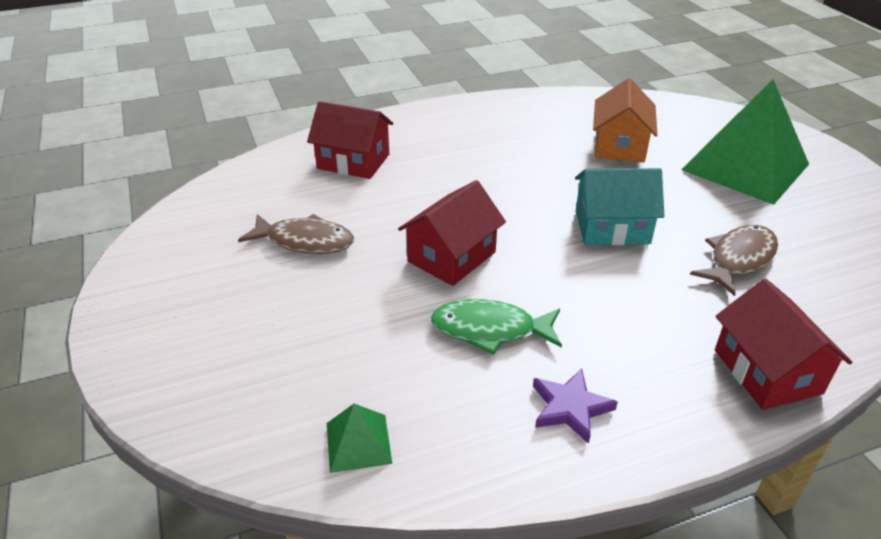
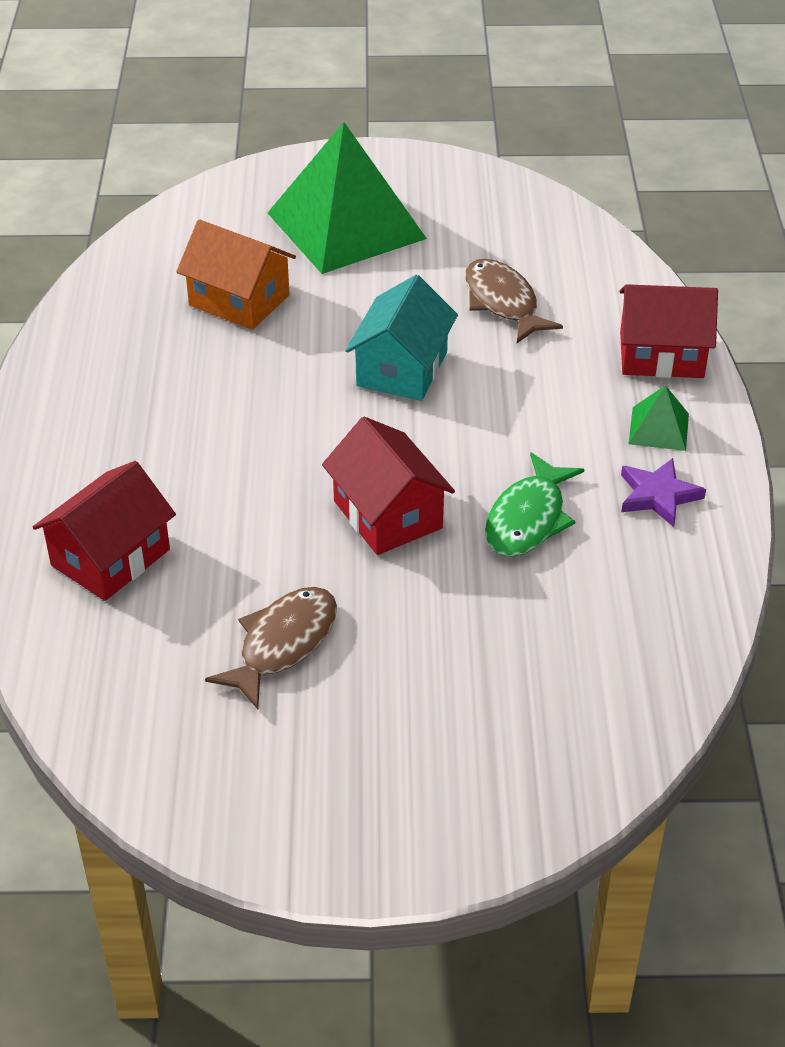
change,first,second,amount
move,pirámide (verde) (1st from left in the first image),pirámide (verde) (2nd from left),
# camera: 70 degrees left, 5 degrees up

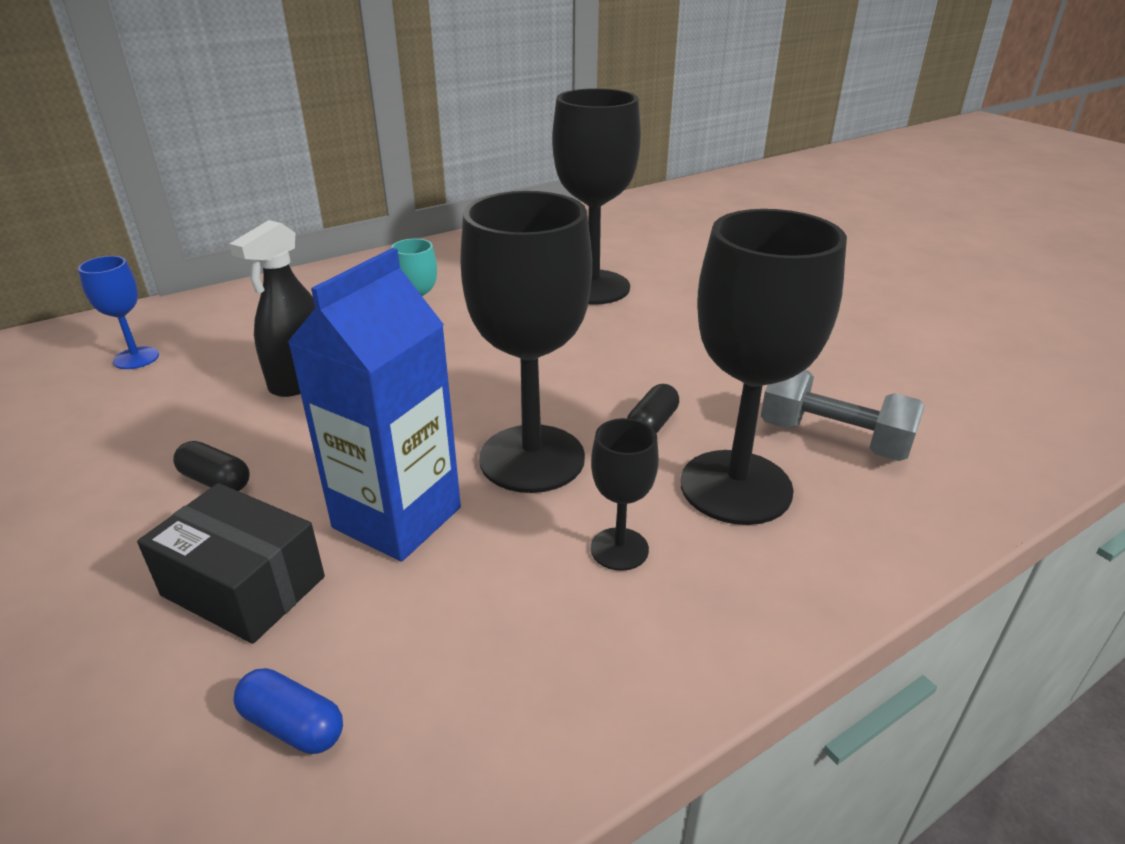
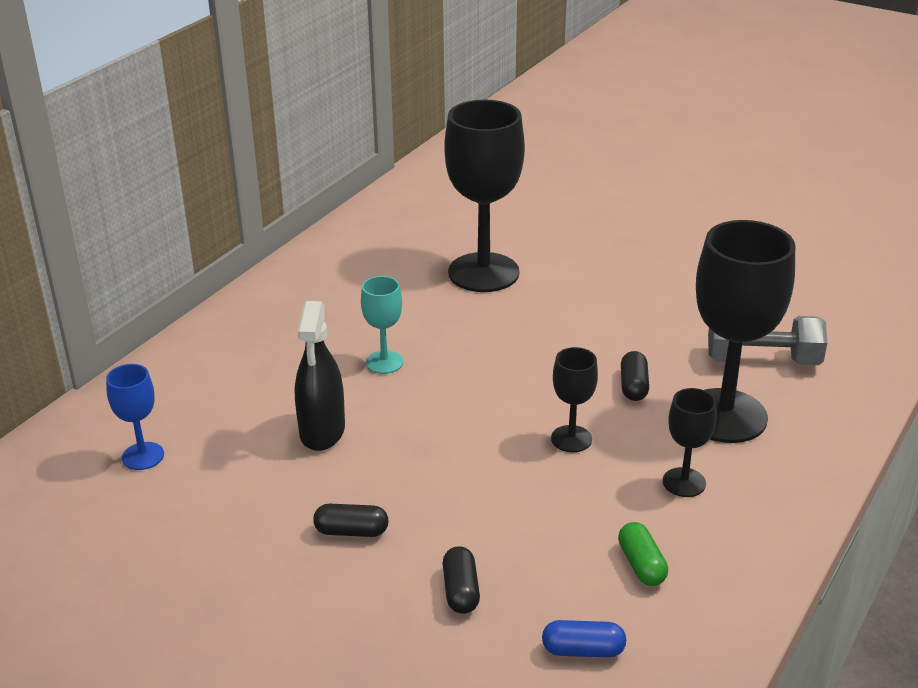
change,first,second,amount
resize,copa (negro) (1st from left in the first image),copa (negro) (2nd from left),x0.48
delete,cartón de leche (azul),,
replace,caja (negro),cápsula (negro) (2nd from left),
insert,,cápsula (verde),
# camera: 25 degrees left, 0 degrees up

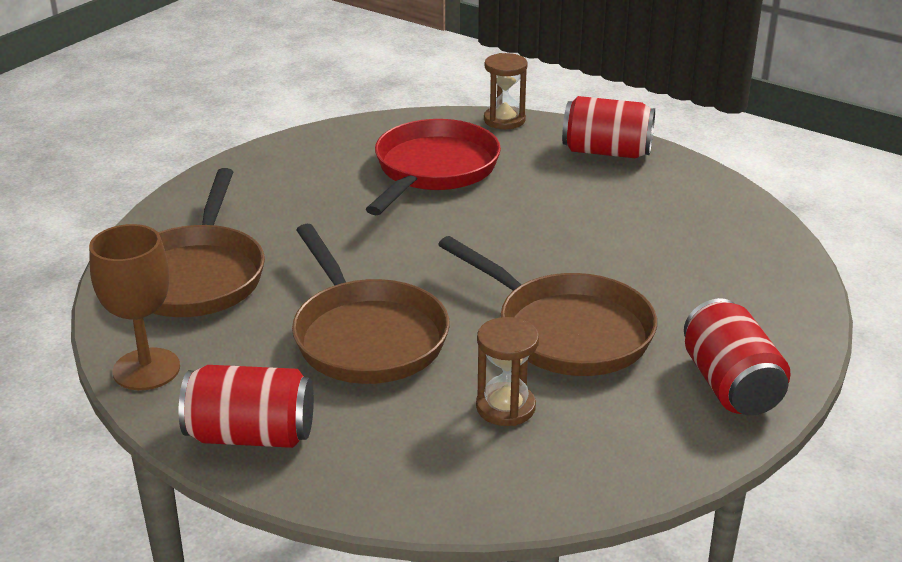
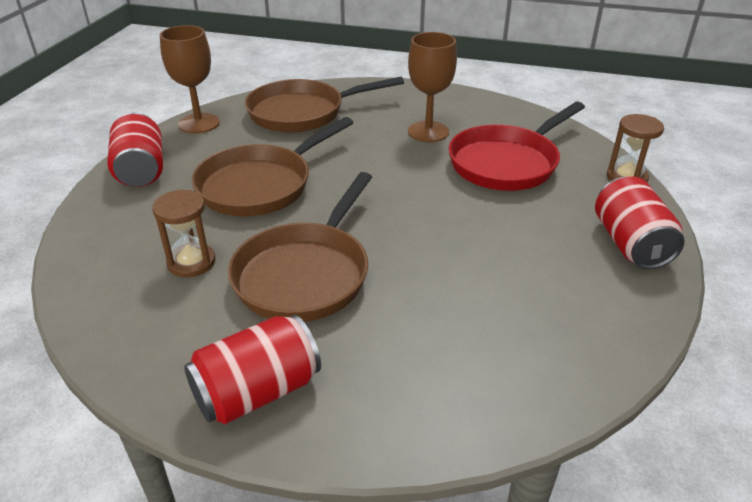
change,first,second,amount
rotate,sartén (rojo),,135 degrees clockwise
insert,,copa (marrón) (2nd from left),
# camera: 70 degrees right, 5 degrees up

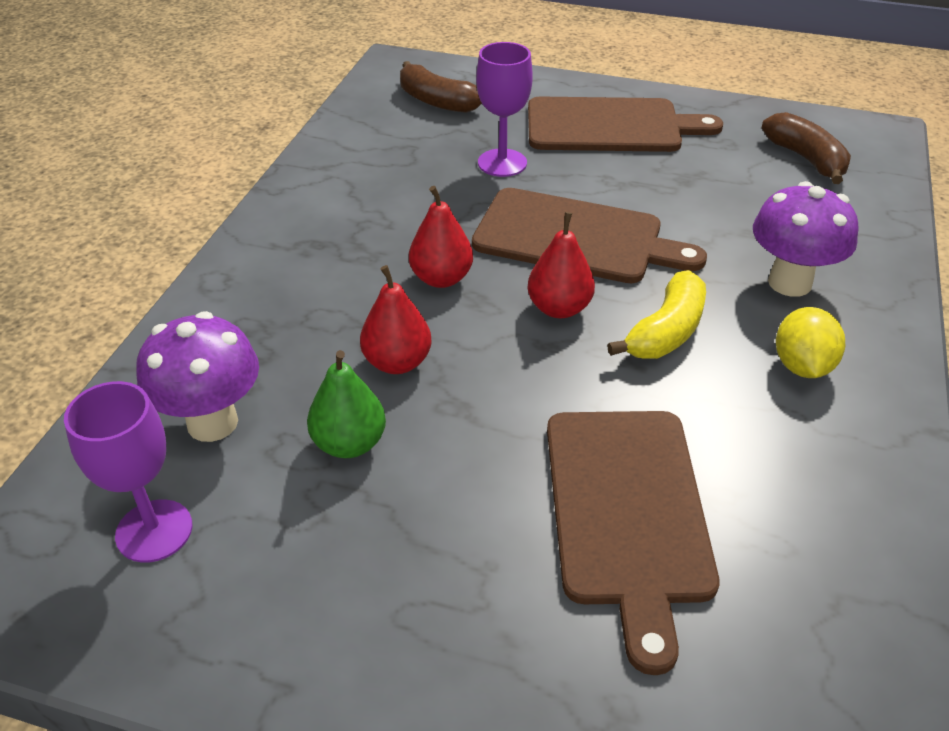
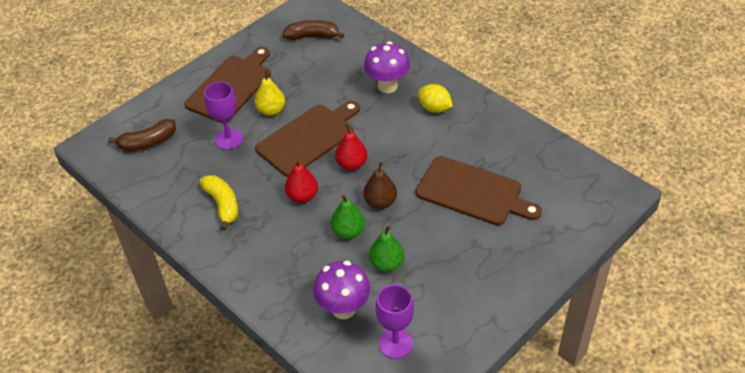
change,first,second,amount
recolor,pera (rojo) (1st from left),pera (verde) (1st from left),
move,plátano (amarillo),,
insert,,pera (amarillo),
insert,,pera (marrón),
# camera: 60 degrees left, 5 degrees up

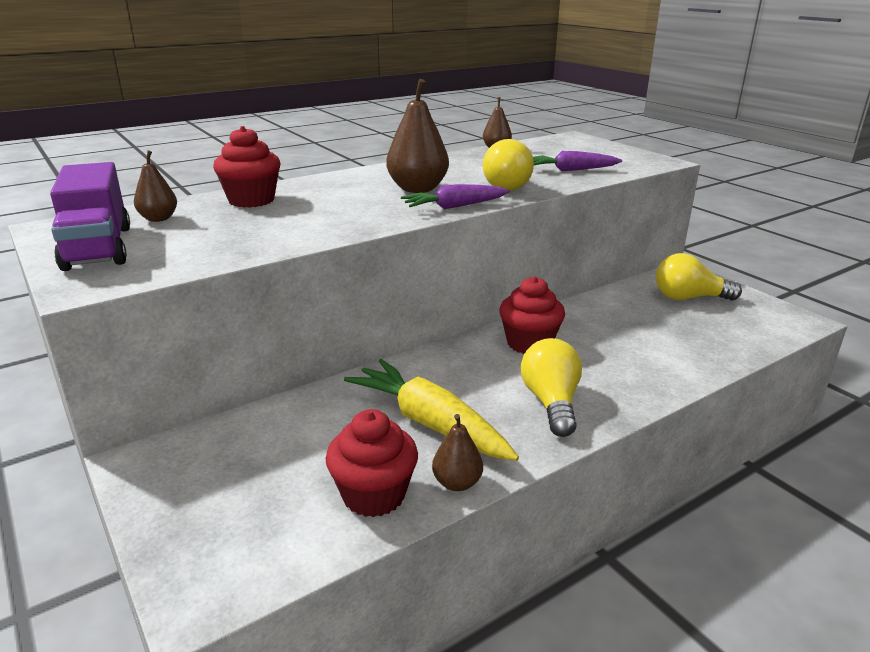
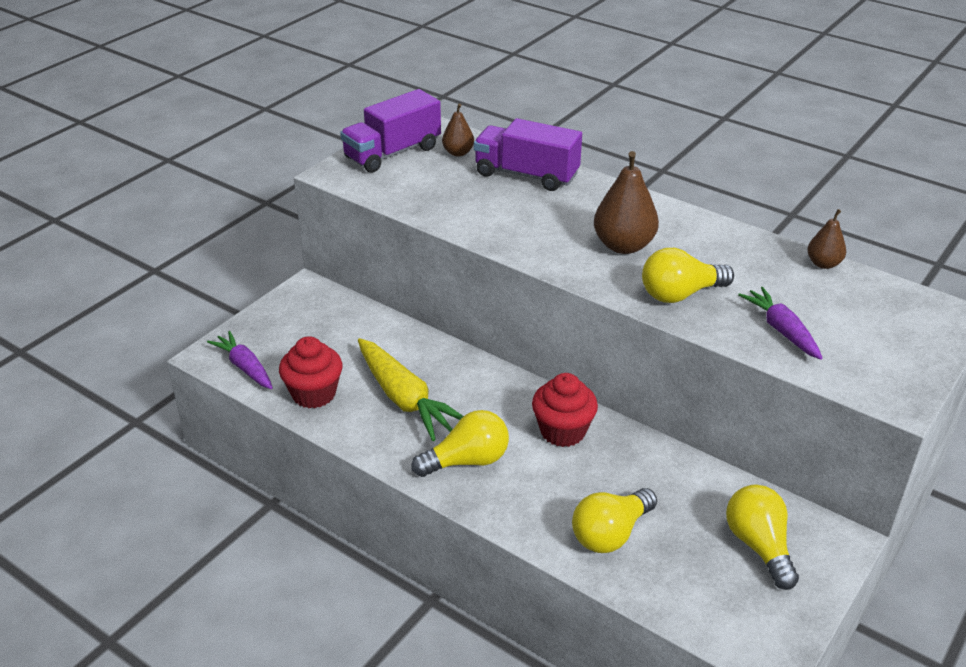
change,first,second,amount
replace,magdalena (rojo) (1st from left),camión (morado) (2nd from left),
move,zanahoria (morado) (1st from left),,
rotate,zanahoria (amarillo),,120 degrees clockwise
delete,pera (marrón) (3rd from left),,
insert,,bombilla (amarillo) (2nd from left),
# camera: 70 degrees right, 10 degrees up

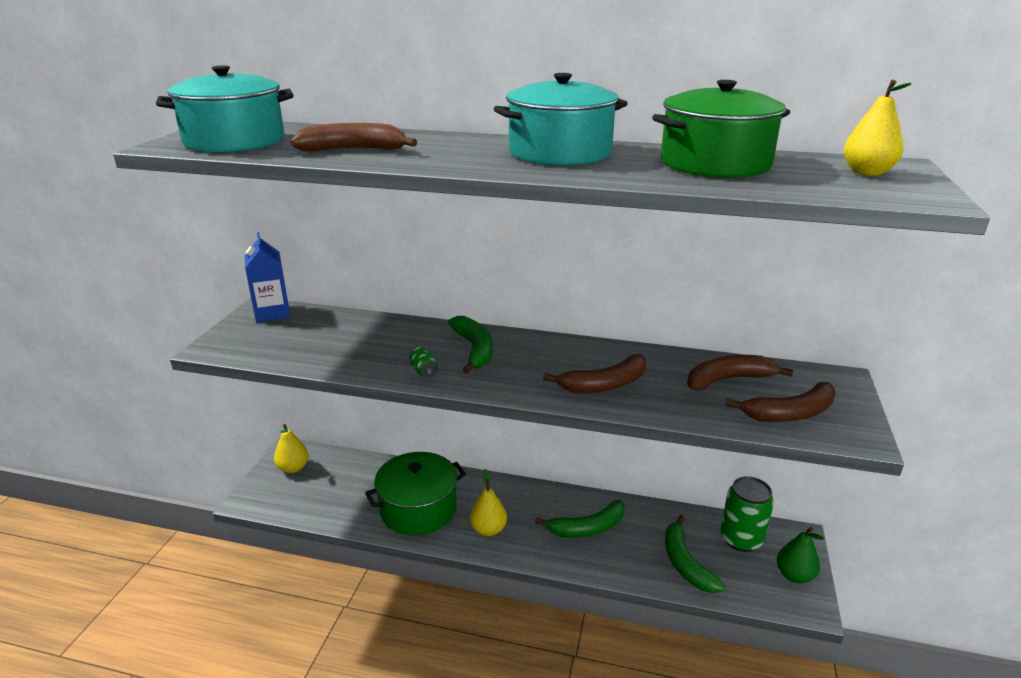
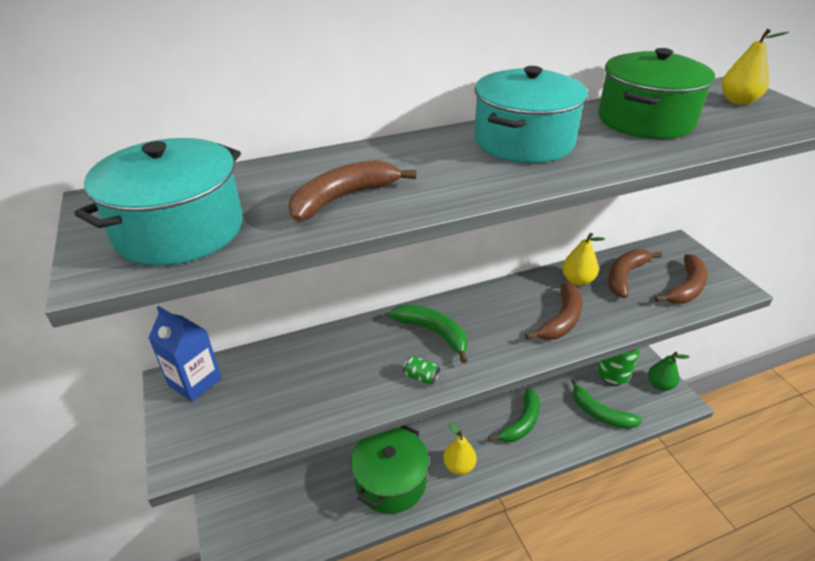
change,first,second,amount
move,pera (amarillo) (1st from left in the first image),pera (amarillo) (2nd from left),
# camera: 35 degrees left, 10 degrees up

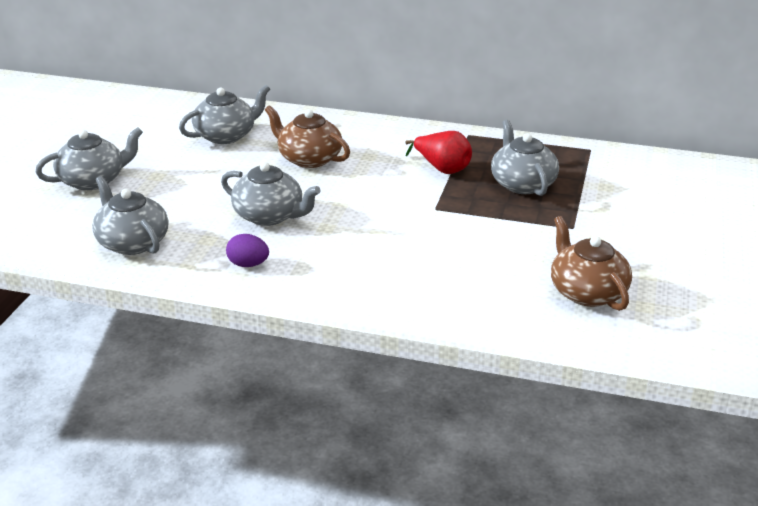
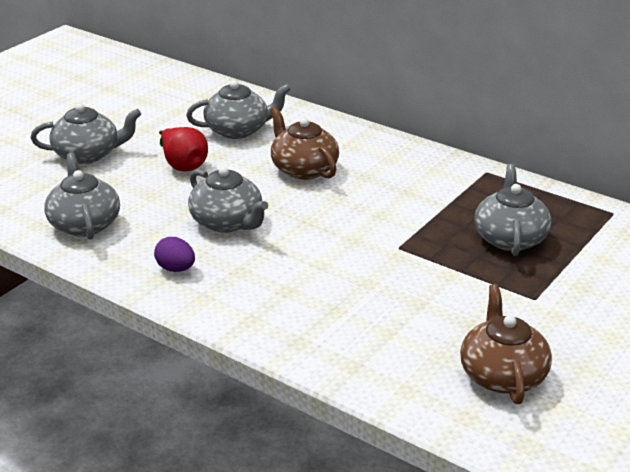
change,first,second,amount
move,pera (rojo),,
# camera: 20 degrees right, 0 degrees up

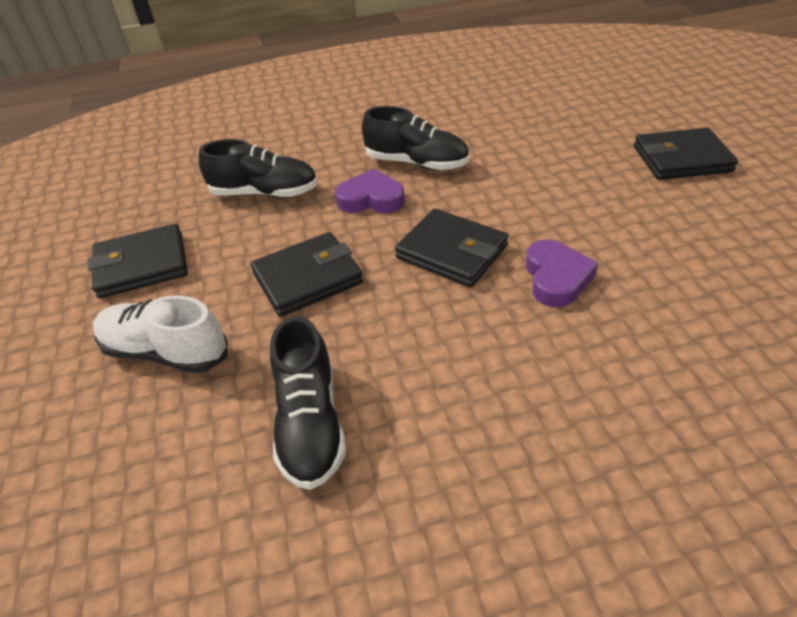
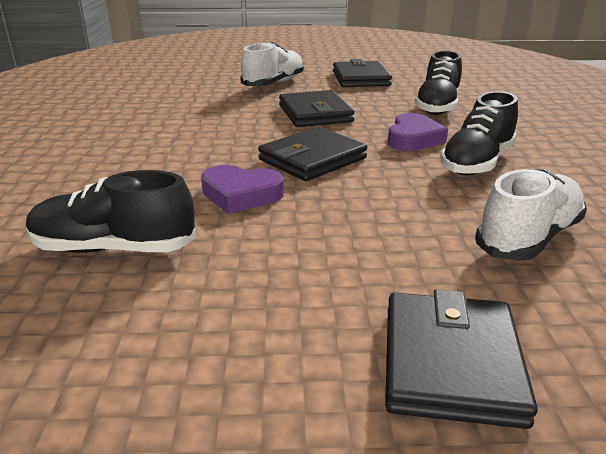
change,first,second,amount
move,zapato (negro) (2nd from left in the first image),zapato (negro) (1st from left),
insert,,zapato (blanco) (2nd from left),
# camera: 100 degrees right, 15 degrees down

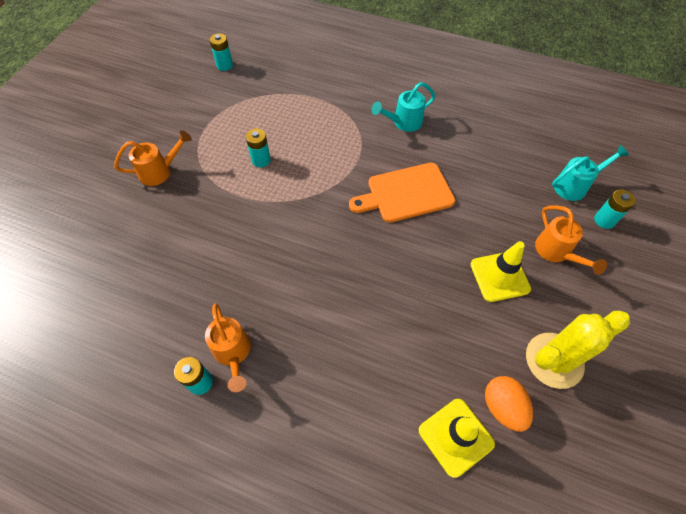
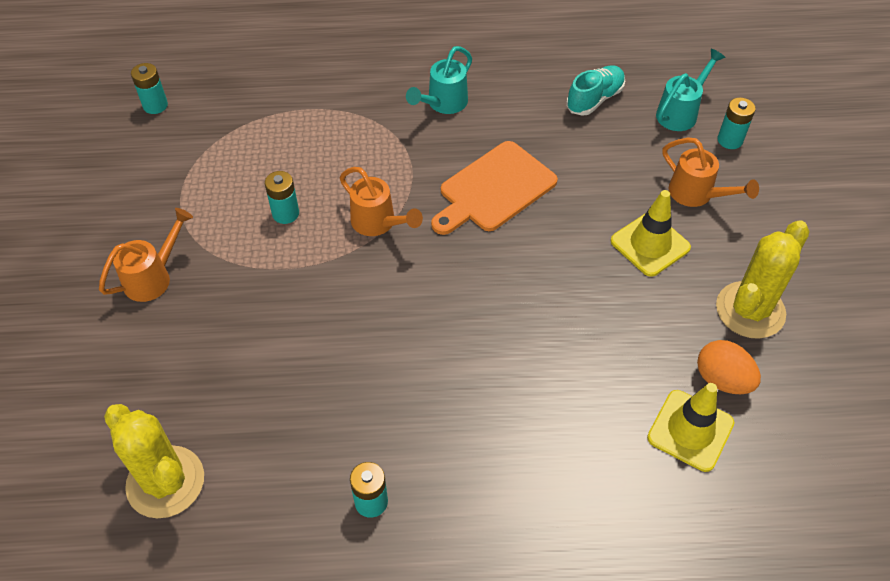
change,first,second,amount
move,regadera (naranja) (2nd from left),,
insert,,zapato (turquesa),
insert,,cactus (amarillo) (1st from left),
# camera: 25 degrees left, 5 degrees down

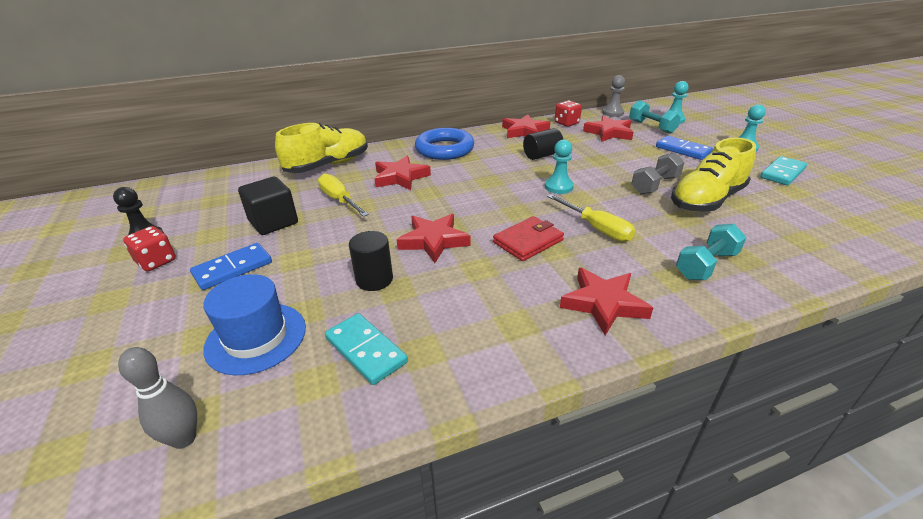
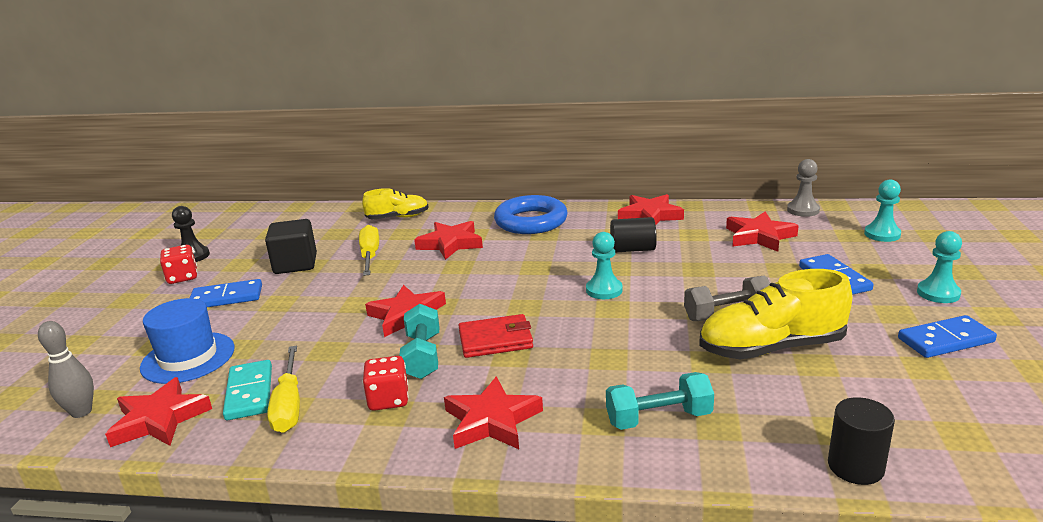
change,first,second,amount
move,mancuerna (turquesa) (1st from left),,
move,dado (rojo) (2nd from left),,
resize,zapato (amarillo) (1st from left),,x0.61
recolor,ficha de dominó (turquesa) (2nd from left),ficha de dominó (azul) (3rd from left),
move,destornillador (amarillo) (2nd from left in the first image),destornillador (amarillo) (1st from left),
move,cilindro (negro) (1st from left in the first image),cilindro (negro) (2nd from left),
insert,,estrella (rojo) (1st from left),
# camera: 30 degrees right, 10 degrees down

